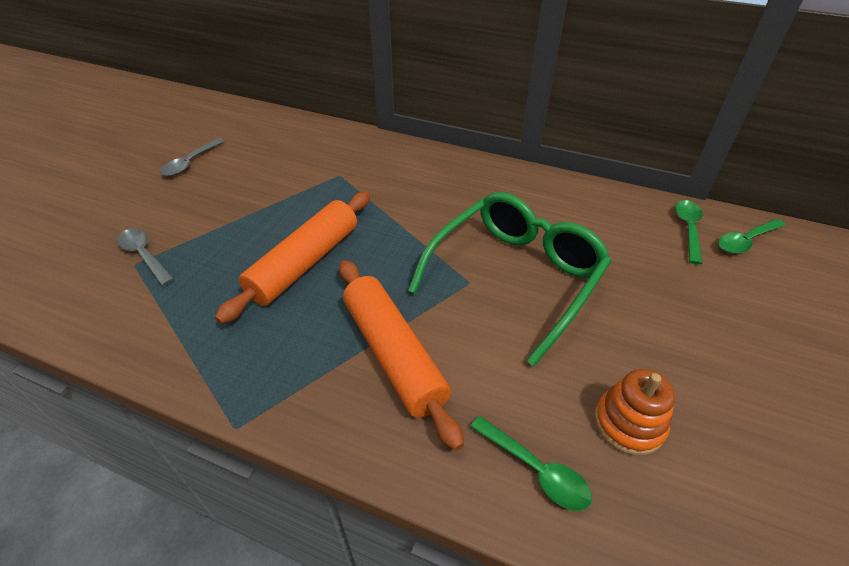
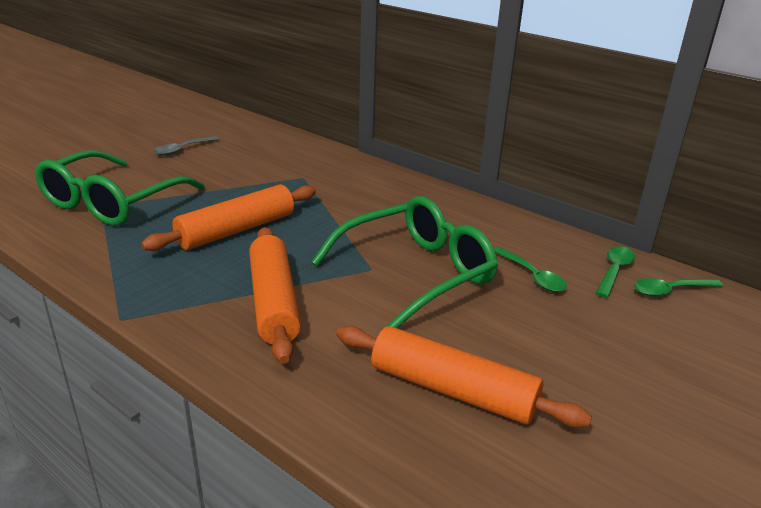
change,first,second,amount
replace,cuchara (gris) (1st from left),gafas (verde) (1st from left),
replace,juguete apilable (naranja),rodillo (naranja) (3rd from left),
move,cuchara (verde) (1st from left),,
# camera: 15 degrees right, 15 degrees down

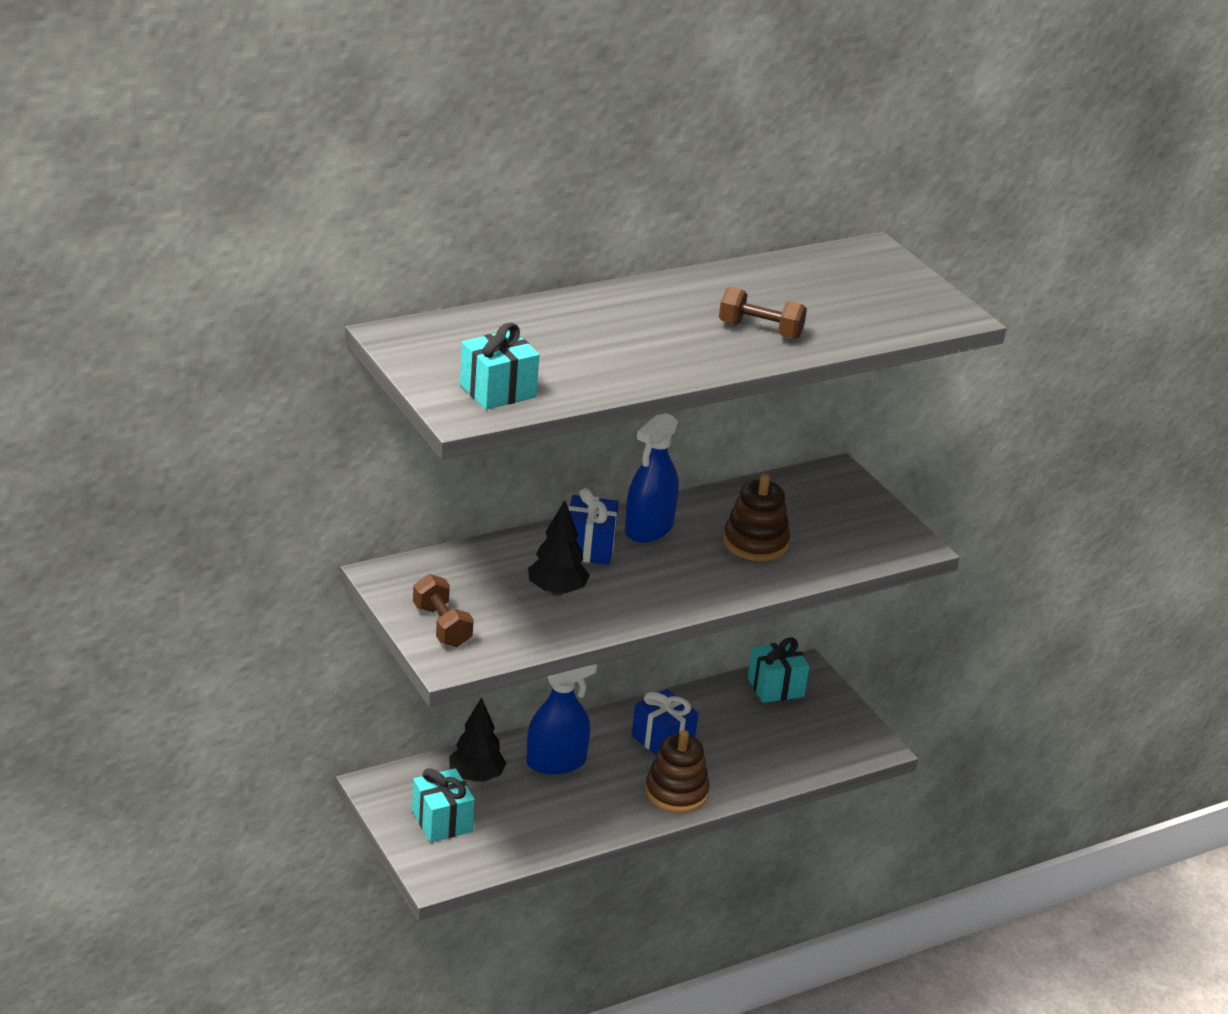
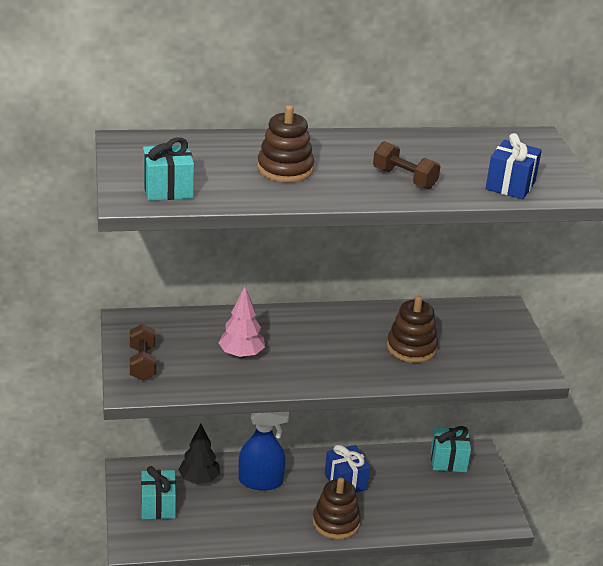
change,first,second,amount
delete,pulverizador (azul) (2nd from left),,
move,regalo (azul) (1st from left in the first image),regalo (azul) (2nd from left),
recolor,árbol (negro) (2nd from left),árbol (rosa),
insert,,juguete apilable (marrón) (1st from left),
# camera: 20 degrees right, 0 degrees up

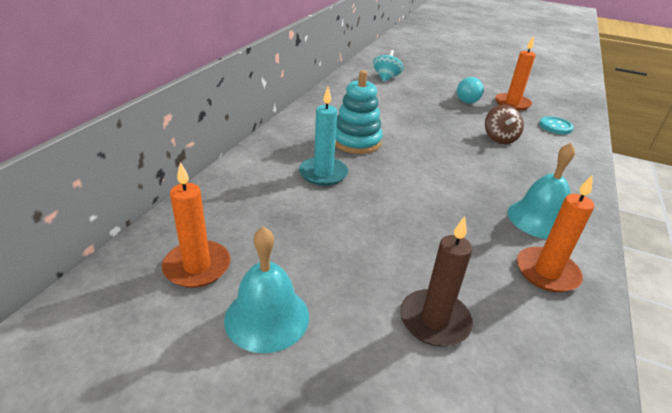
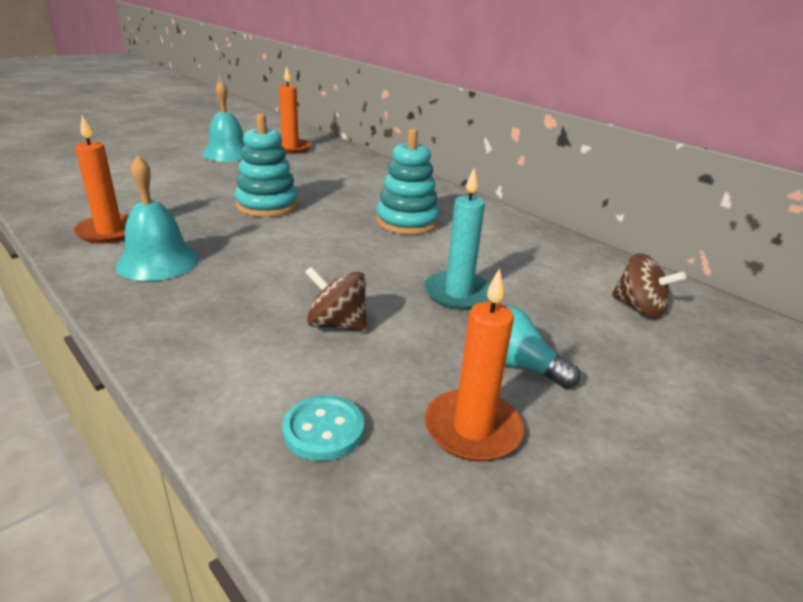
change,first,second,amount
recolor,peonza (turquesa),peonza (marrón) (2nd from left),
move,vela (turquesa),,
delete,vela (marrón),,
insert,,juguete apilable (turquesa) (1st from left),
# camera: 115 degrees right, 5 degrees down

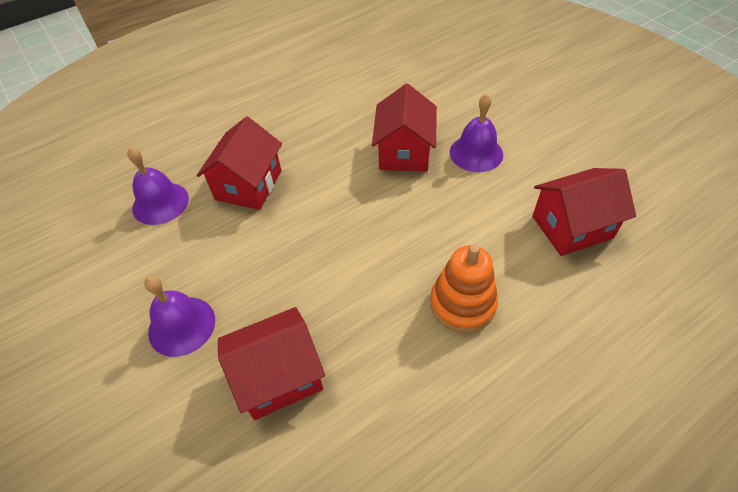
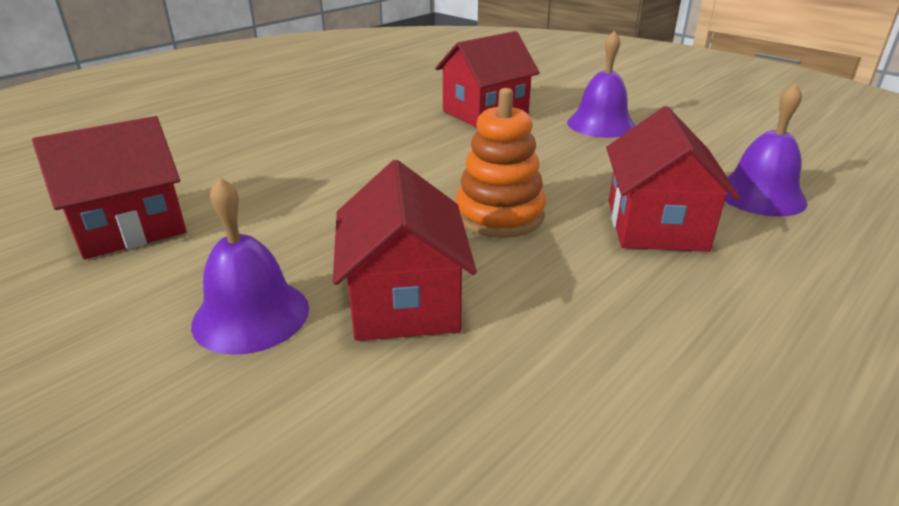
change,first,second,amount
move,juguete apilable (naranja),,
# camera: 165 degrees right, 20 degrees down

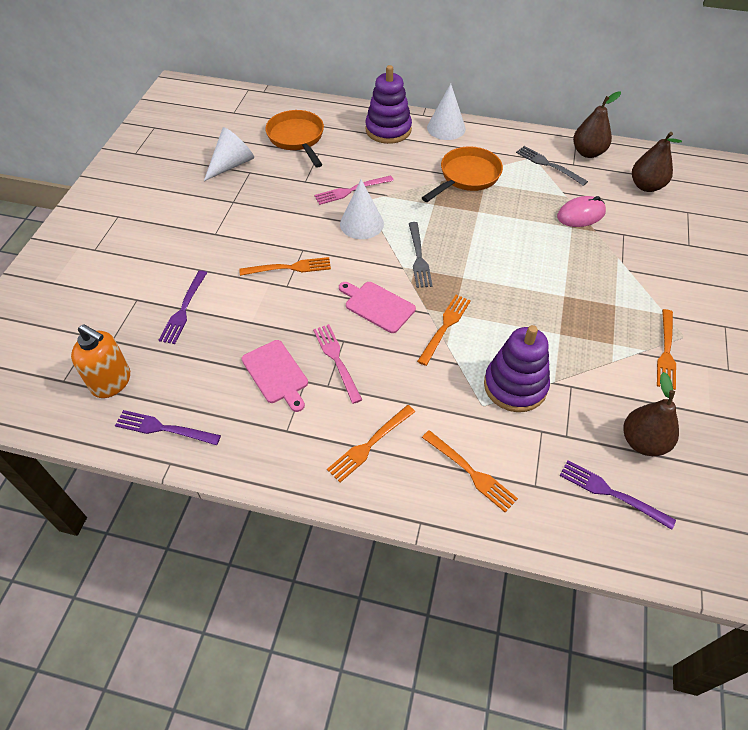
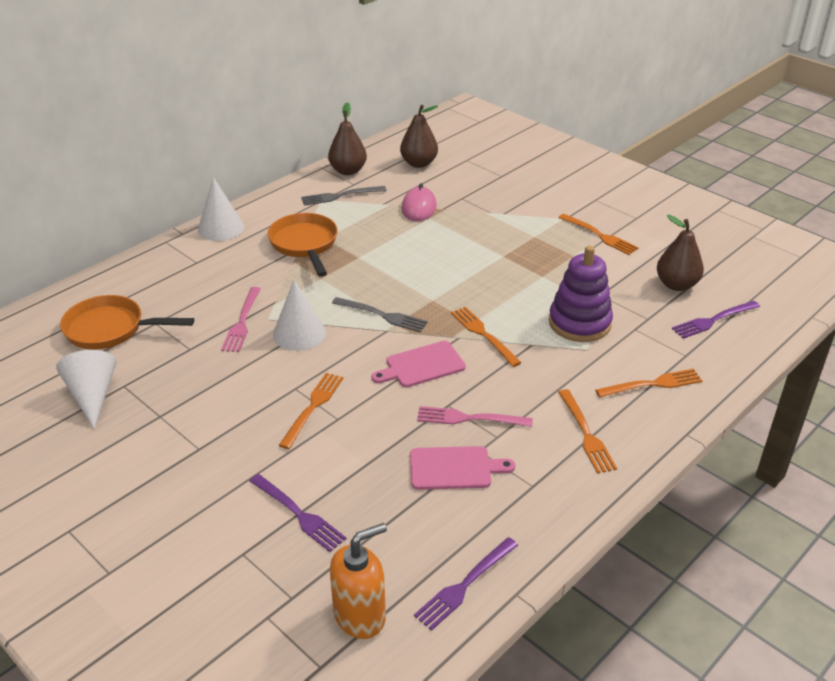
change,first,second,amount
delete,juguete apilable (morado) (1st from left),,
# camera: 60 degrees left, 15 degrees down

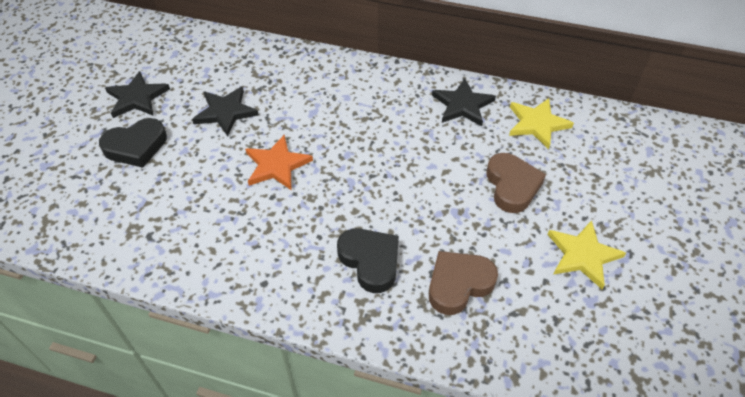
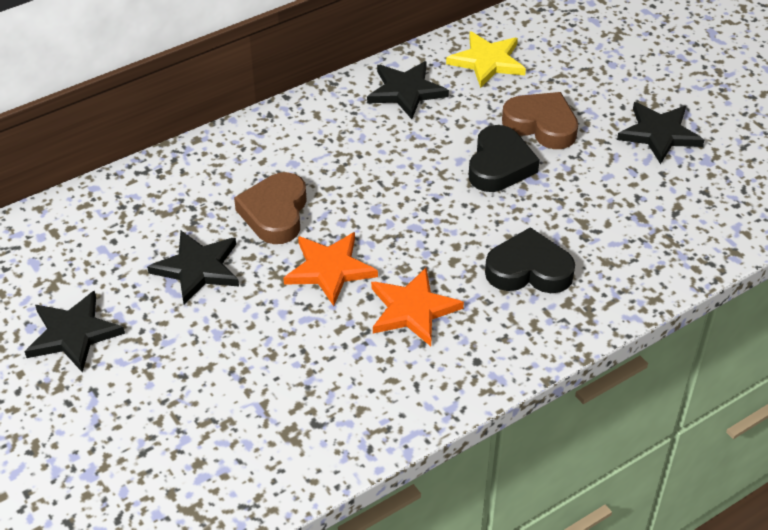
change,first,second,amount
move,corazón (negro) (1st from left),,
recolor,estrella (amarillo) (2nd from left),estrella (negro) (4th from left),
move,corazón (marrón) (1st from left),,
insert,,estrella (naranja) (2nd from left),
# camera: 50 degrees left, 5 degrees down

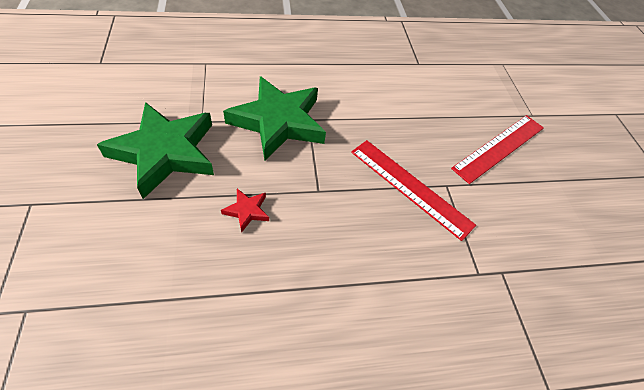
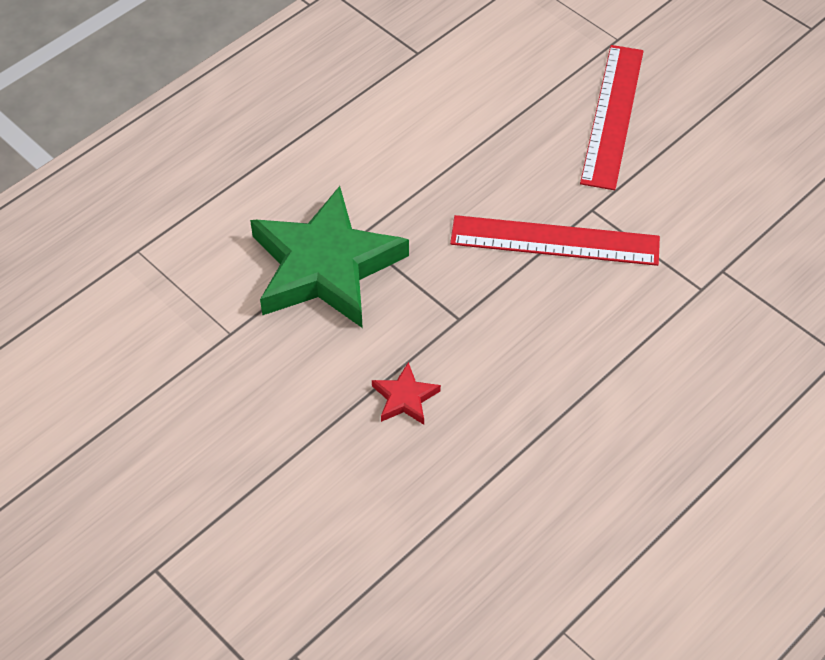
change,first,second,amount
delete,estrella (verde) (1st from left),,
# camera: 30 degrees left, 0 degrees up

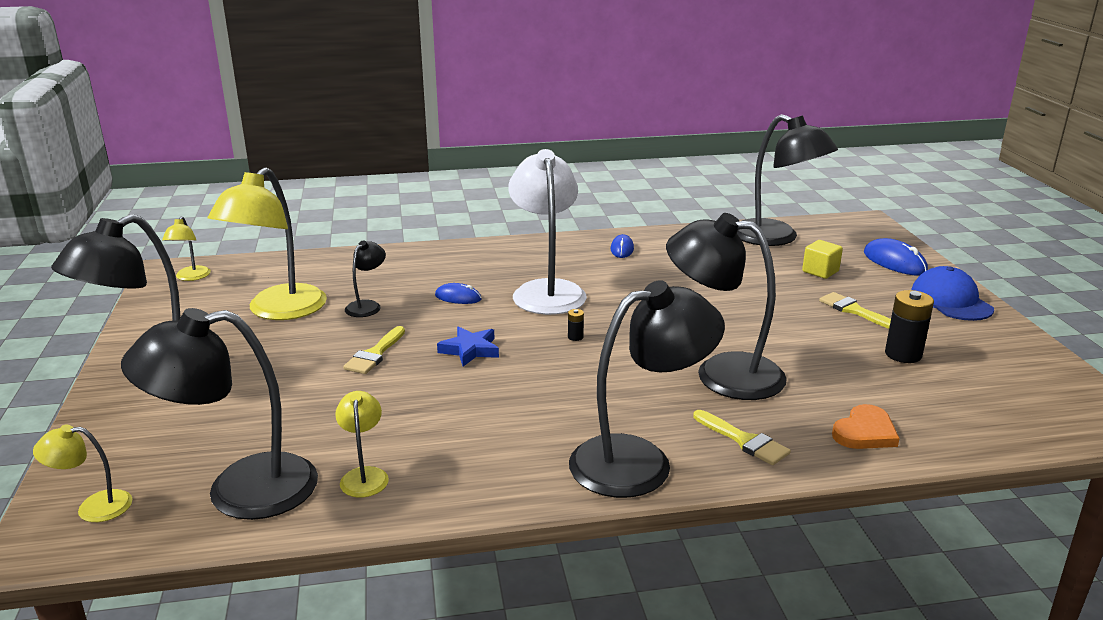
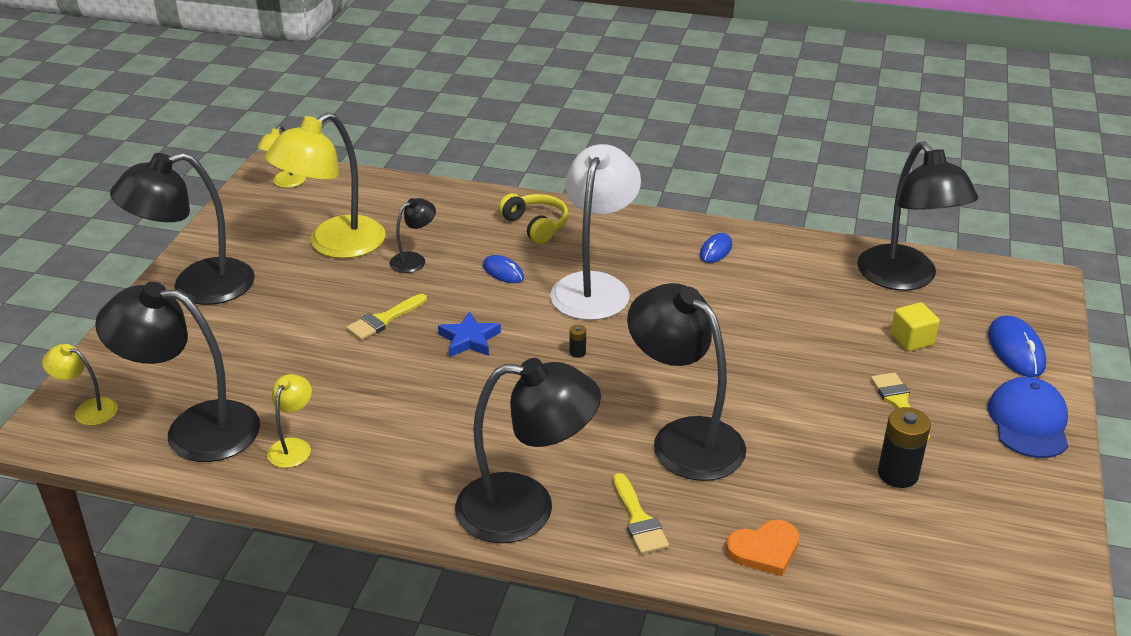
change,first,second,amount
insert,,auriculares (amarillo),
# camera: 25 degrees right, 10 degrees up

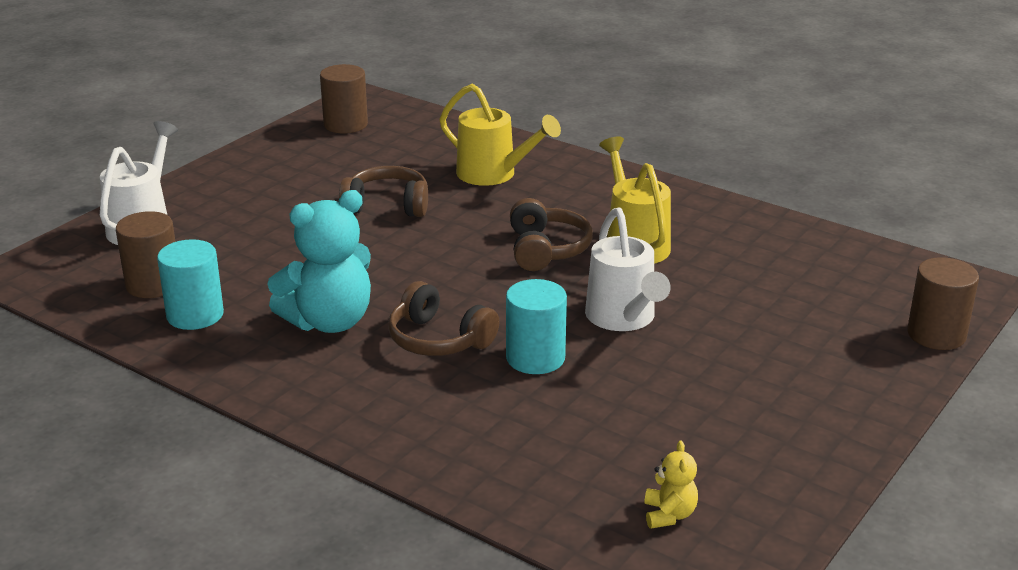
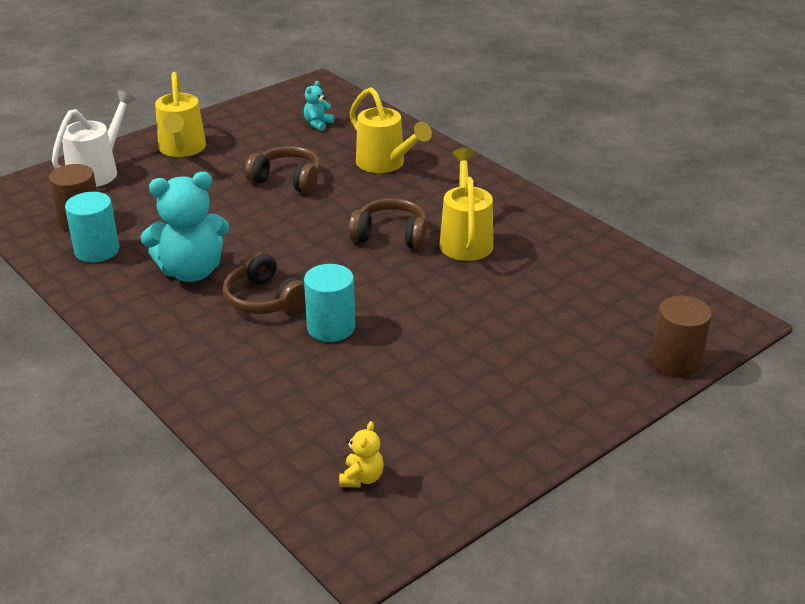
change,first,second,amount
delete,cilindro (marrón) (2nd from left),,
rotate,auriculares (marrón) (3rd from left),,90 degrees counterclockwise
delete,regadera (blanco) (2nd from left),,
insert,,regadera (amarillo) (1st from left),
insert,,osito (turquesa) (2nd from left),
# camera: 15 degrees right, 5 degrees up

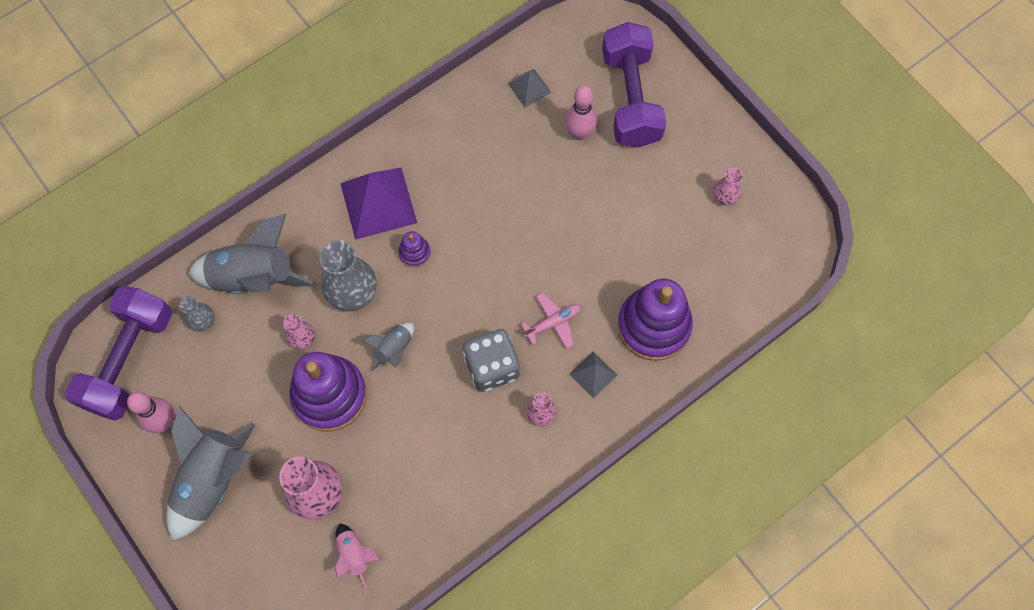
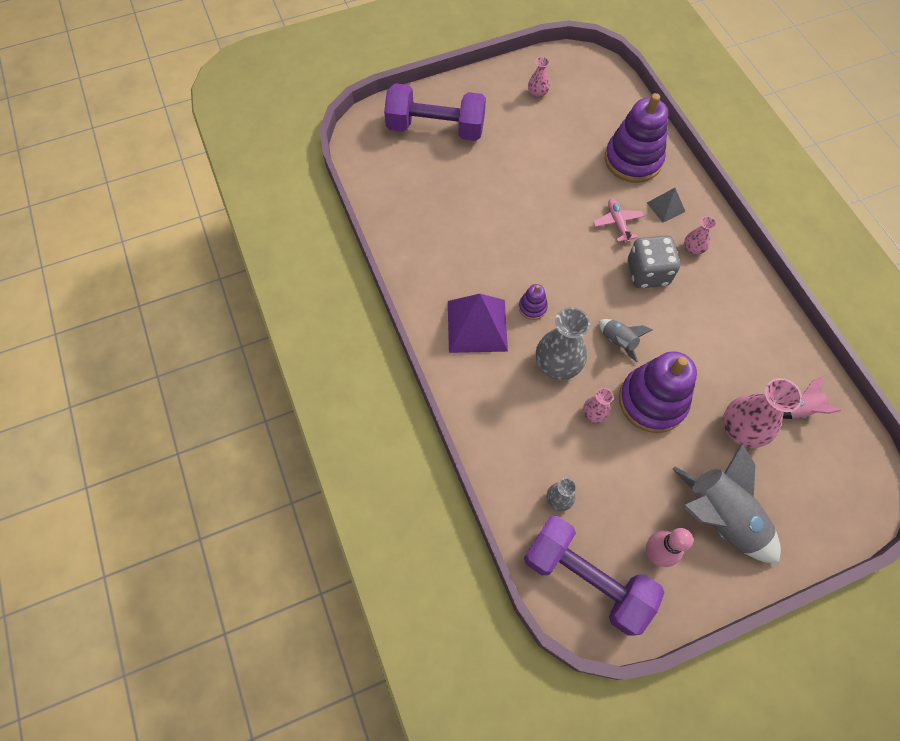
change,first,second,amount
delete,pirámide (gris) (1st from left),,
delete,bolo (rosa) (2nd from left),,
delete,cohete (gris) (2nd from left),,
# camera: 75 degrees left, 5 degrees down

